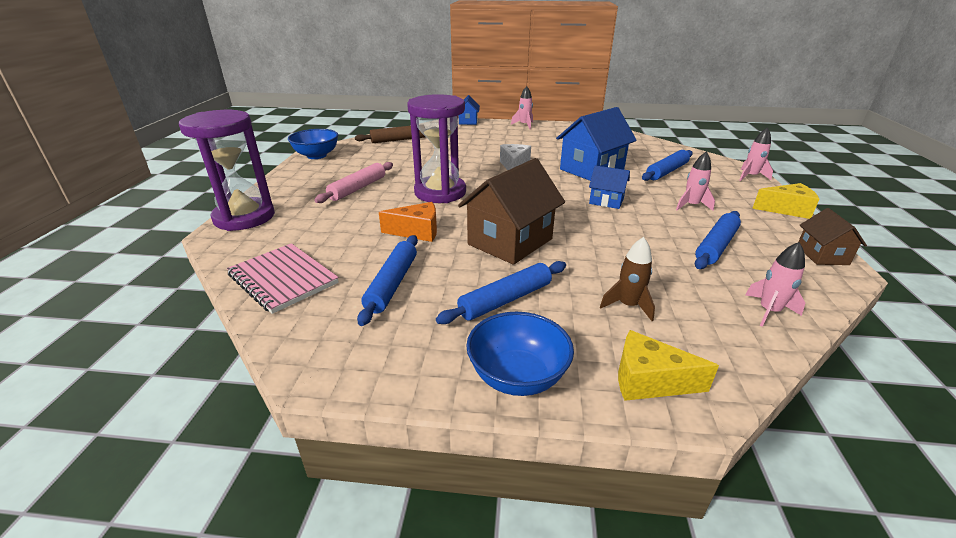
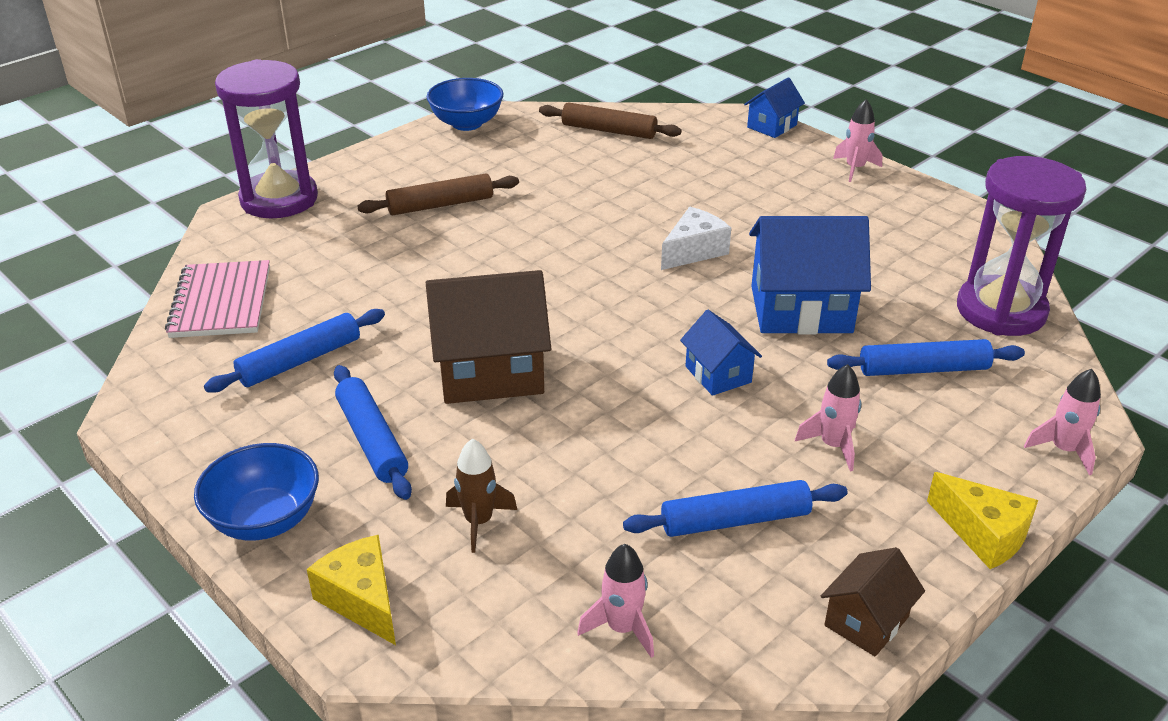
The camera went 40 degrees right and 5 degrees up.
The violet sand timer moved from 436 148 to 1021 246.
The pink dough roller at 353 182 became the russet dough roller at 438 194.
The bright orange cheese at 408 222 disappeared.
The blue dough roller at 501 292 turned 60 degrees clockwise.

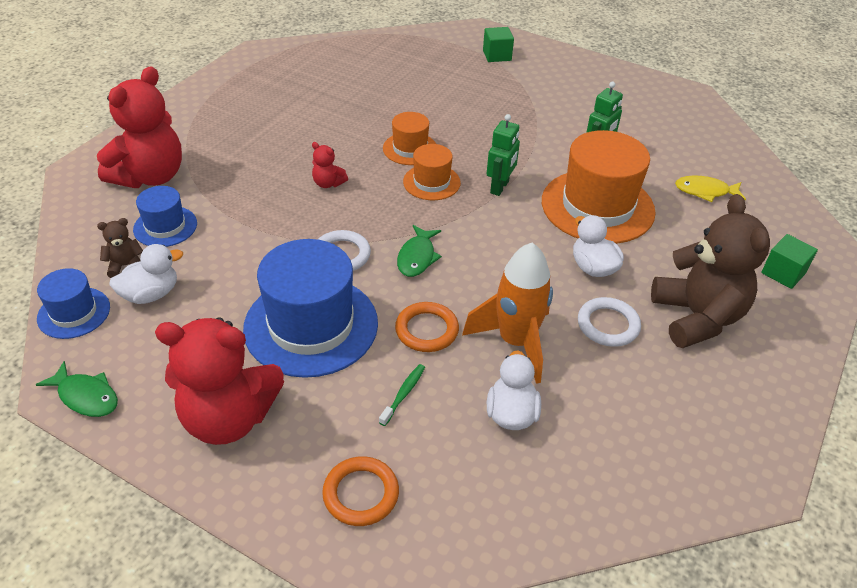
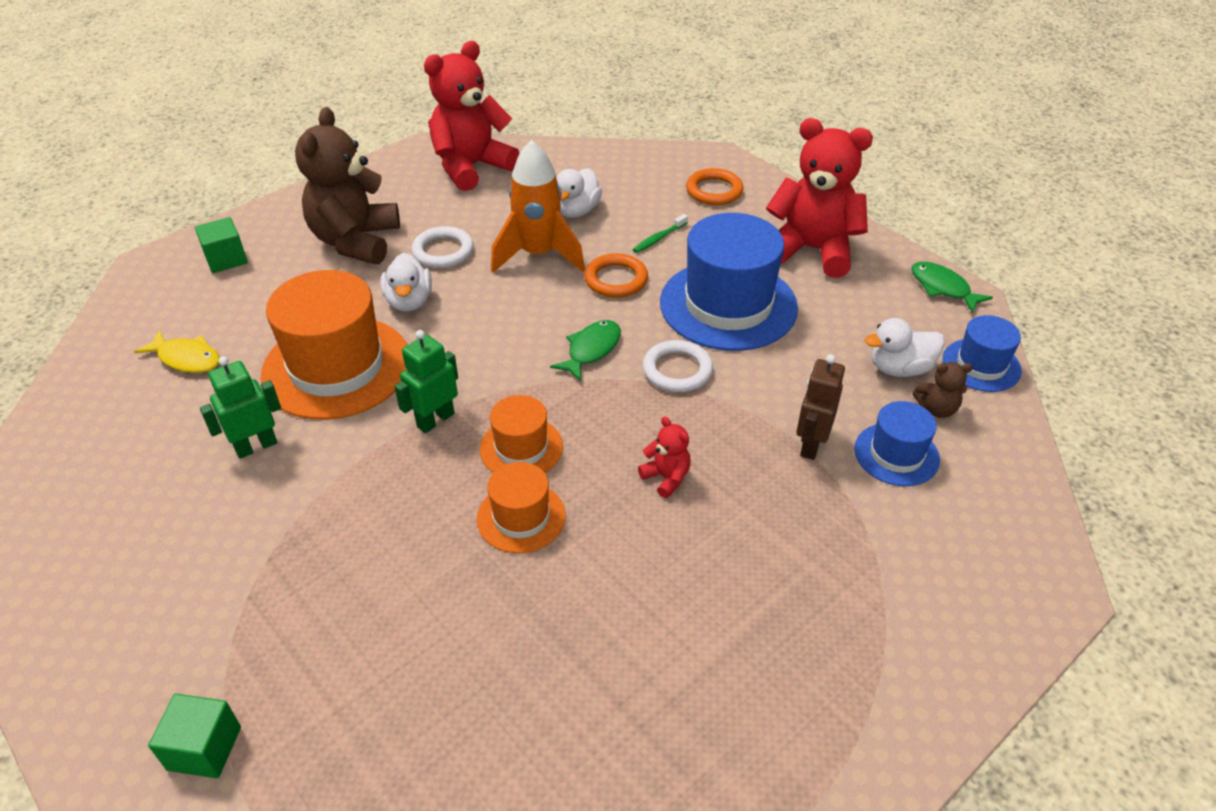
The camera went 160 degrees left and 0 degrees up.
The scarlet stuffed bear moved from 139 127 to 472 116.
The russet robot figure at 820 407 appeared.

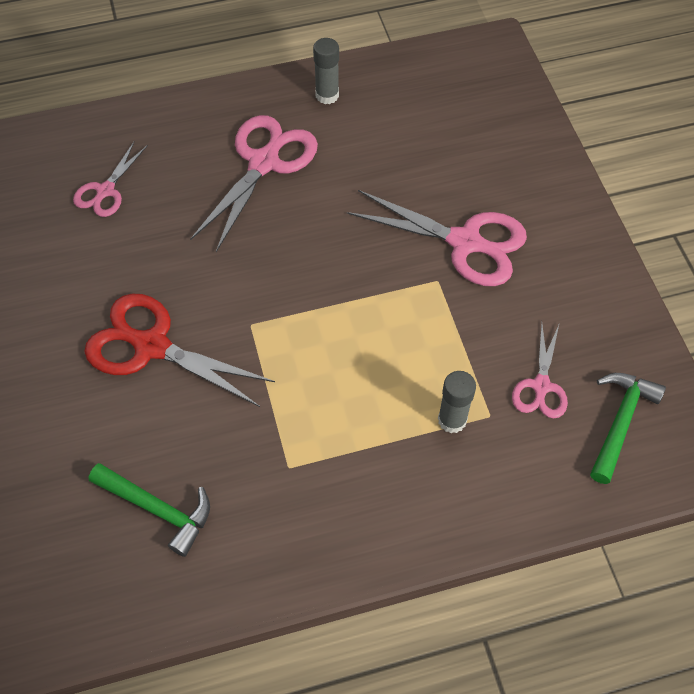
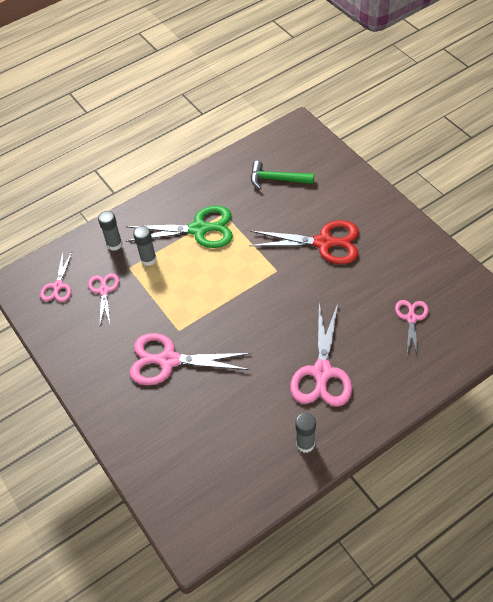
The camera went 165 degrees right and 5 degrees down.
The green hammer at 628 428 was replaced by the pink scissors at 56 277.
The green scissors at 179 227 appeared.
The grey stick of glue at 110 231 appeared.

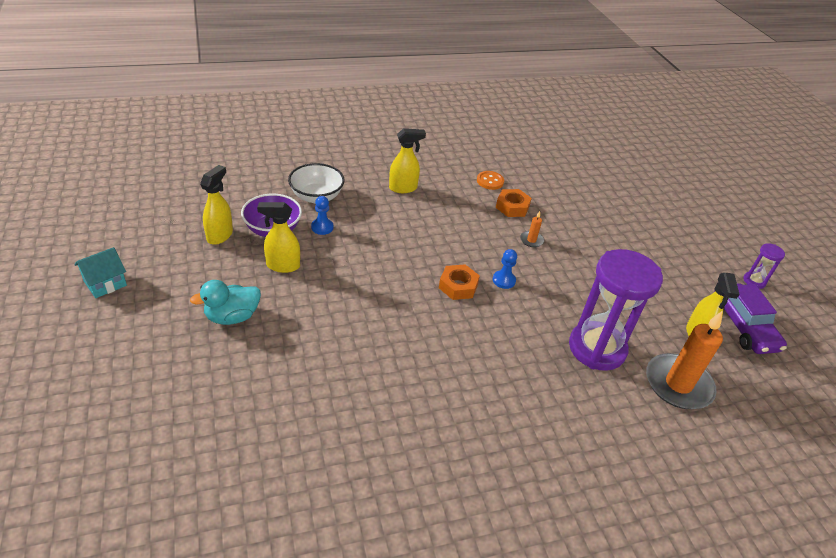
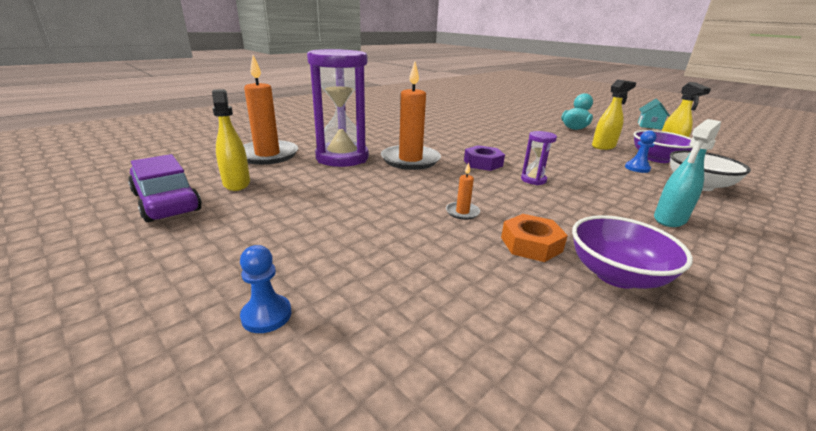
The camera went 155 degrees right and 15 degrees down.
The bright yellow sprayer at 407 160 became the turquoise sprayer at 687 173.
The bright orange shirt button at 490 180 was replaced by the violet deep dish at 632 252.
The violet sand timer moved from 764 266 to 539 158.
The blue game pawn moved from 505 269 to 265 289.
The bright orange hexagon nut at 459 282 became the violet hexagon nut at 484 158.
The bright orange pillar candle at 411 115 appeared.

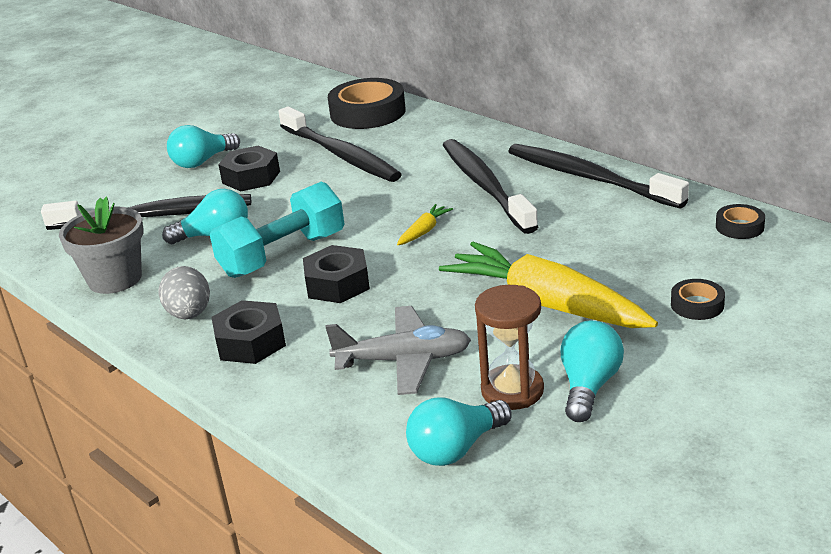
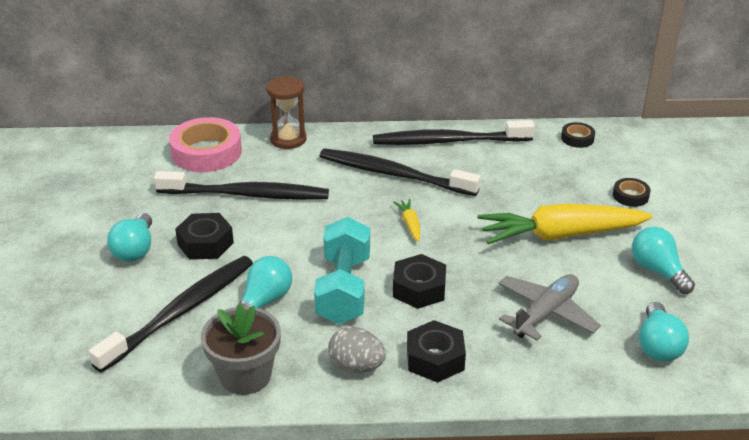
The camera went 50 degrees left and 5 degrees up.
The black sticky tape at 367 103 became the pink sticky tape at 205 144.
The russet sand timer moved from 509 347 to 286 112.

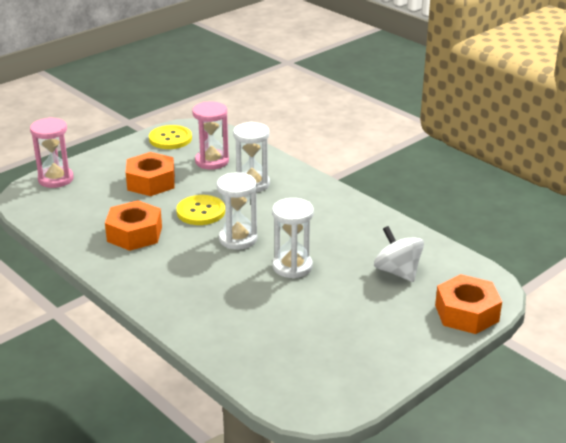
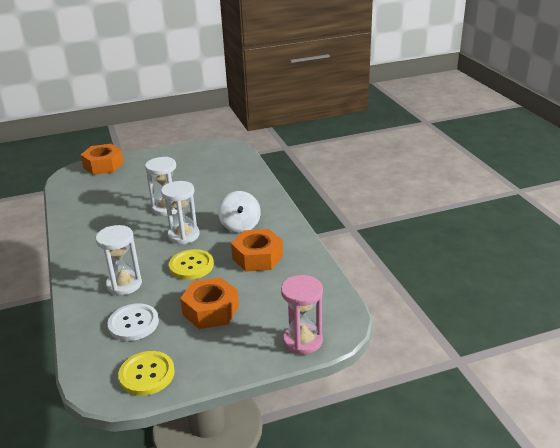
The camera went 155 degrees left and 0 degrees up.
The pink sand timer at 210 135 was replaced by the white shirt button at 133 322.
The white toy top moved from 399 254 to 239 212.

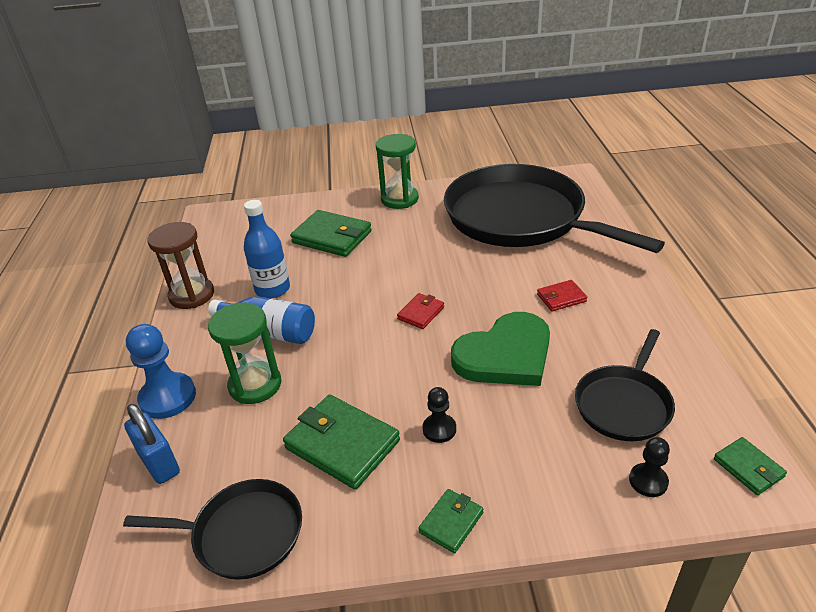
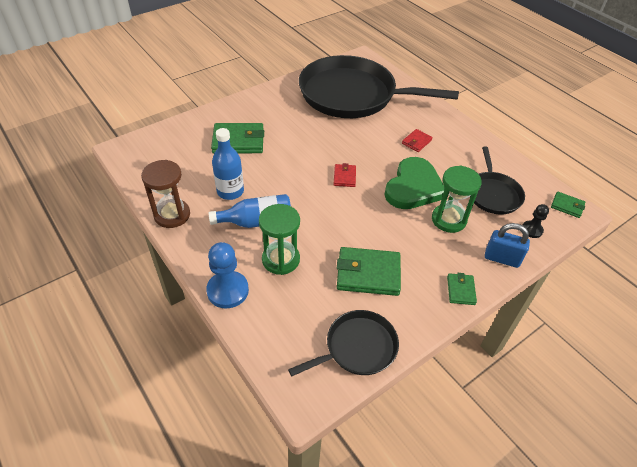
The camera went 35 degrees left and 10 degrees up.
The green sand timer moved from 397 171 to 457 199.
The black game pawn at 439 415 disappeared.
The blue small lock moved from 152 444 to 507 245.

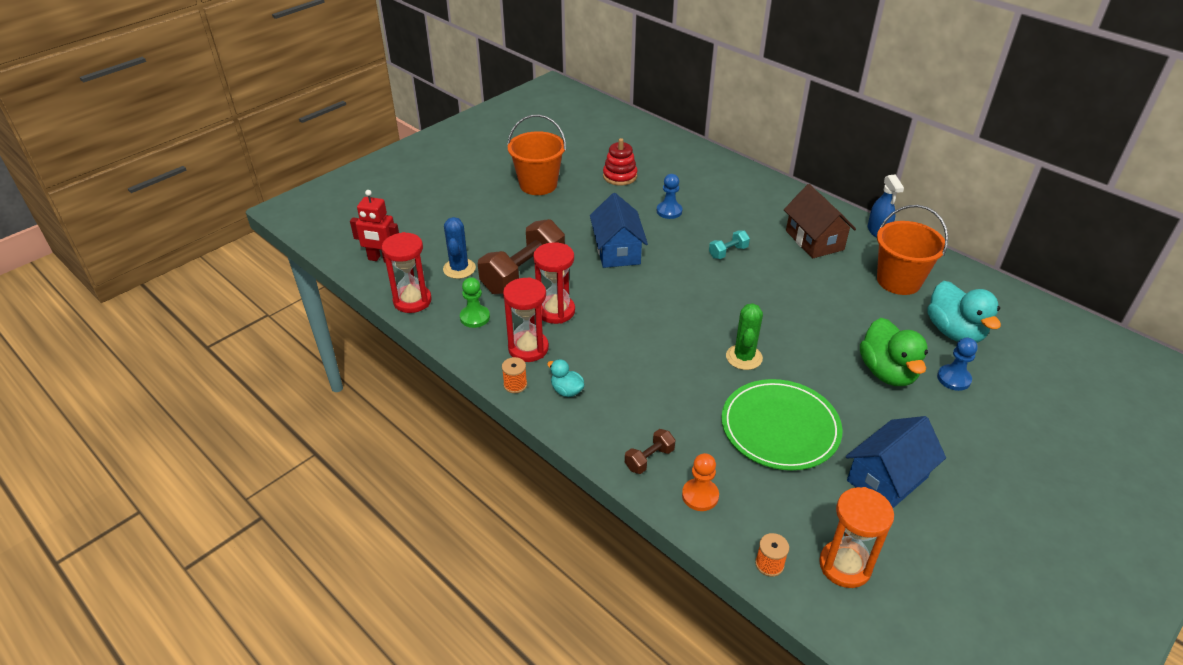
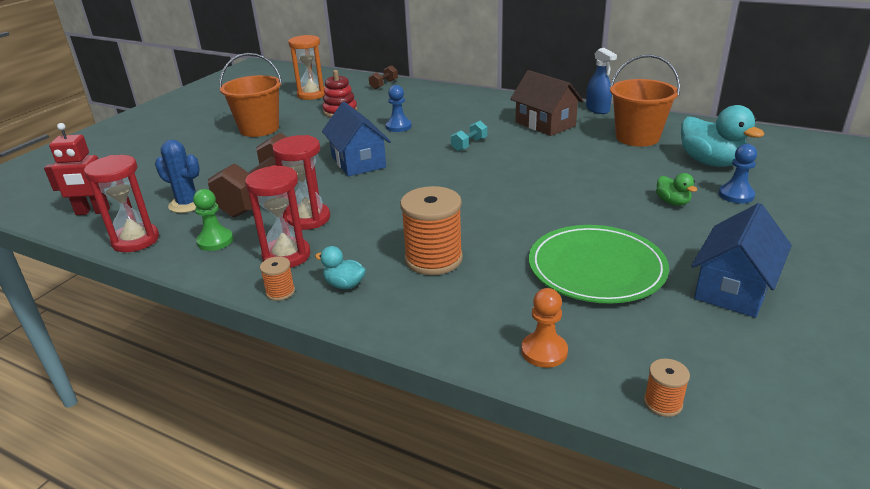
The camera went 15 degrees left and 10 degrees down.
The blue prickly plant at 459 248 turned 45 degrees counterclockwise.
The green prickly plant at 744 336 disappeared.
The green rubber duck at 894 352 changed to 0.51 times the size.
The russet hand weight moved from 650 451 to 383 77.
The bright orange sand timer moved from 856 537 to 306 67.
The bright orange spool at 431 230 appeared.

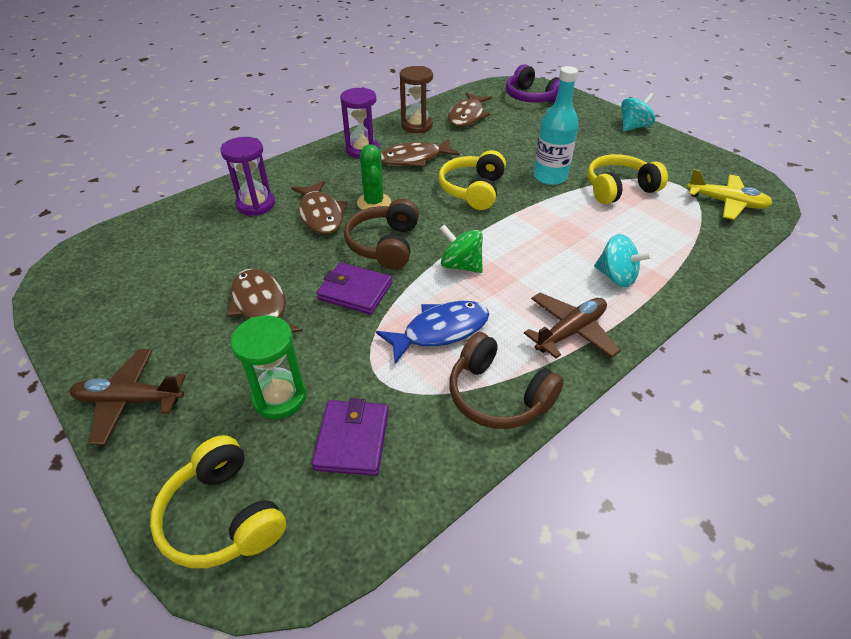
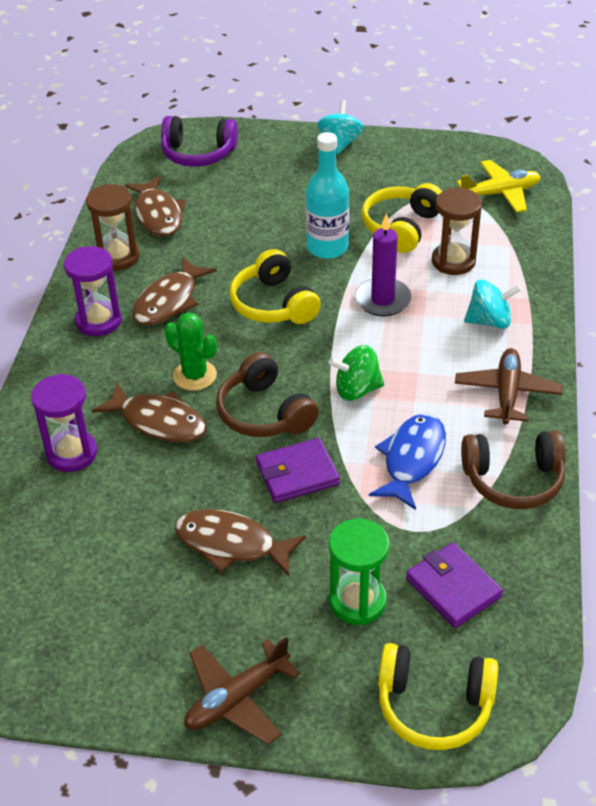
The camera went 40 degrees left and 0 degrees up.
The russet sand timer at 457 231 appeared.
The violet pillar candle at 383 264 appeared.

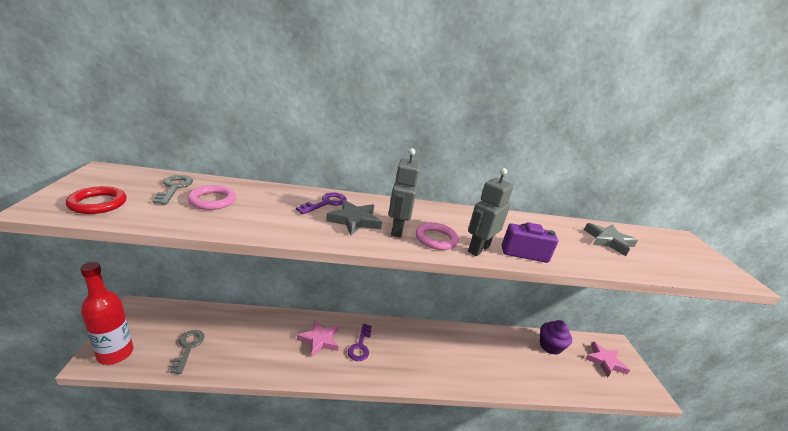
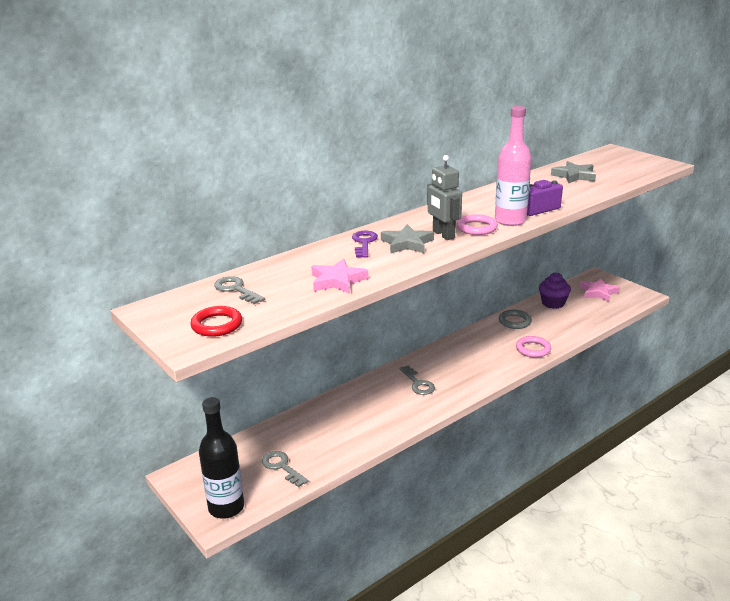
The camera went 30 degrees left and 0 degrees up.
The grey robot figure at 491 212 was replaced by the pink bottle at 513 166.
The pink hoop moved from 211 197 to 533 347.
The scarlet bottle at 106 313 became the black bottle at 221 458.
The pink five-pointed star moved from 318 338 to 339 276.
The violet latchkey at 359 342 became the grey latchkey at 417 380.
The grey hoop at 515 319 appeared.

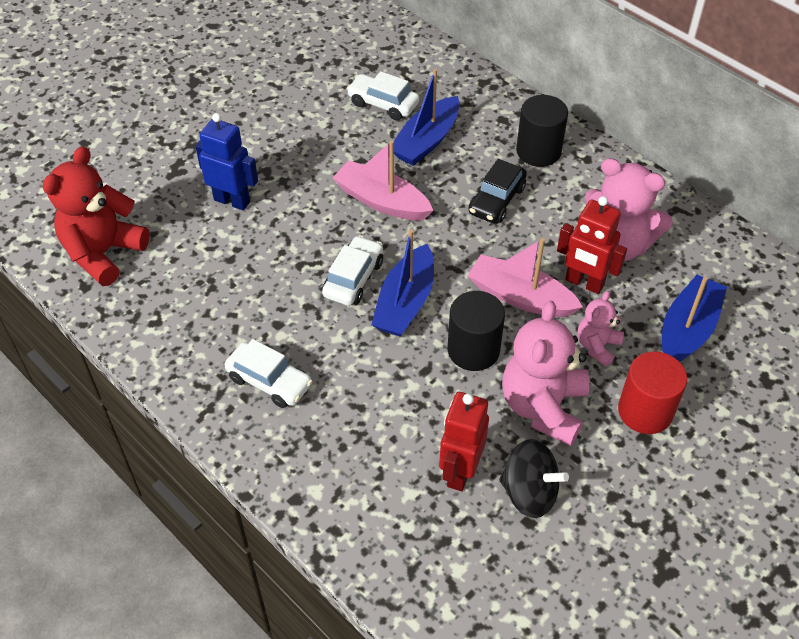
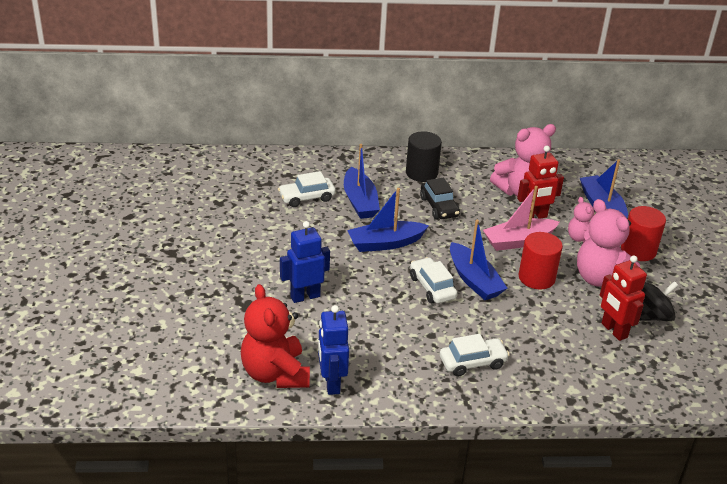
The camera went 50 degrees left and 15 degrees down.
The pink toy boat at 383 180 became the blue toy boat at 388 220.
The black cylinder at 476 331 became the scarlet cylinder at 541 261.
The blue robot figure at 333 350 appeared.

